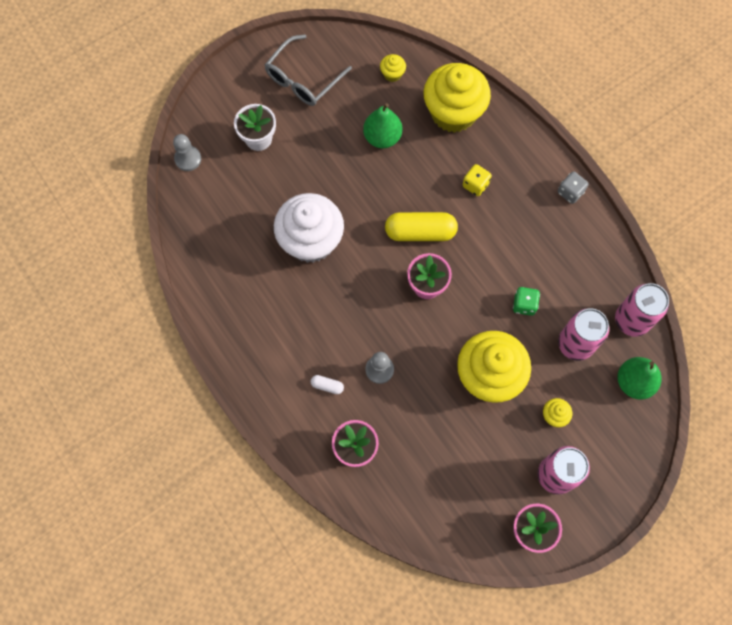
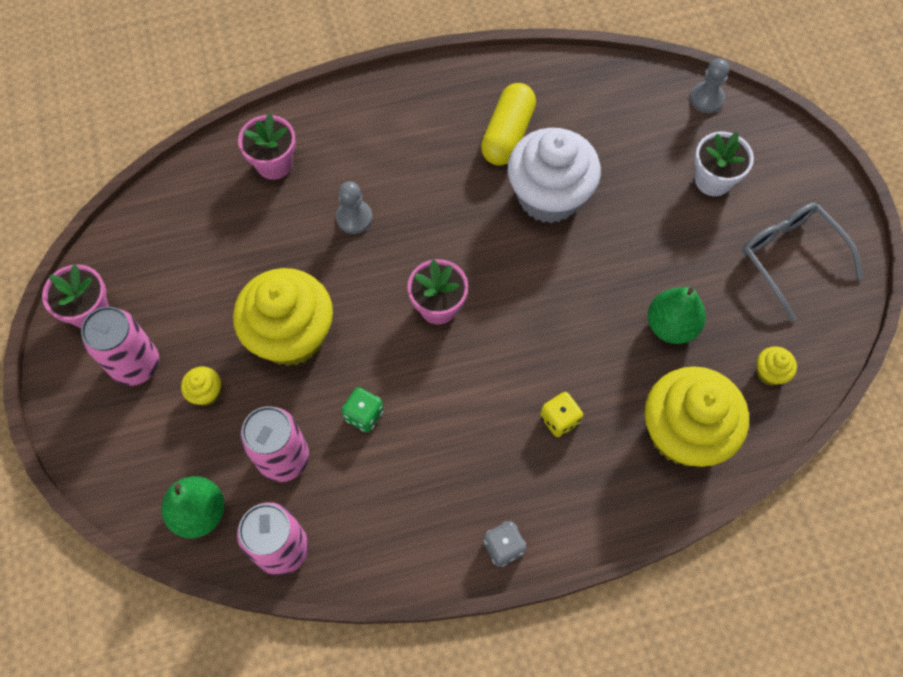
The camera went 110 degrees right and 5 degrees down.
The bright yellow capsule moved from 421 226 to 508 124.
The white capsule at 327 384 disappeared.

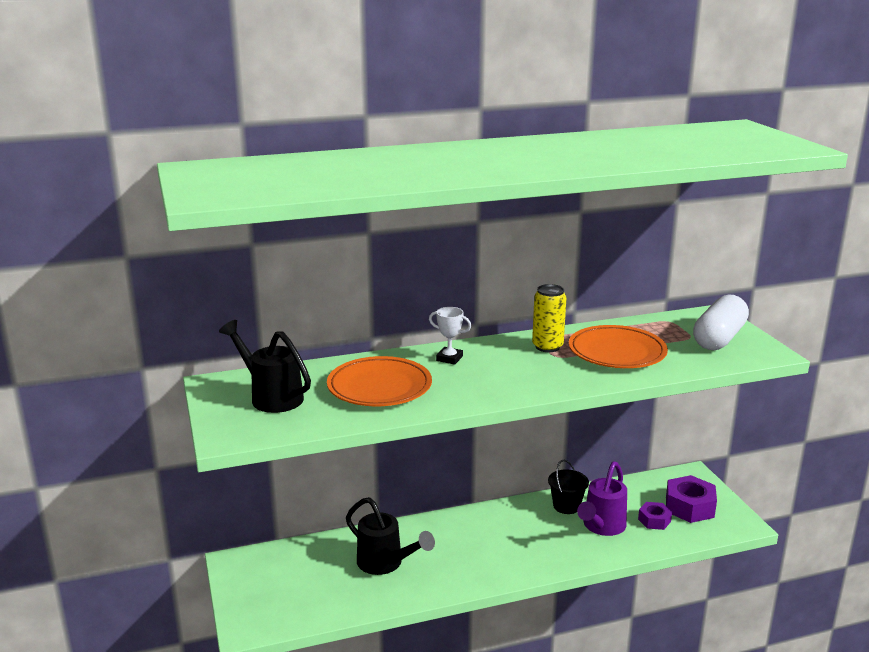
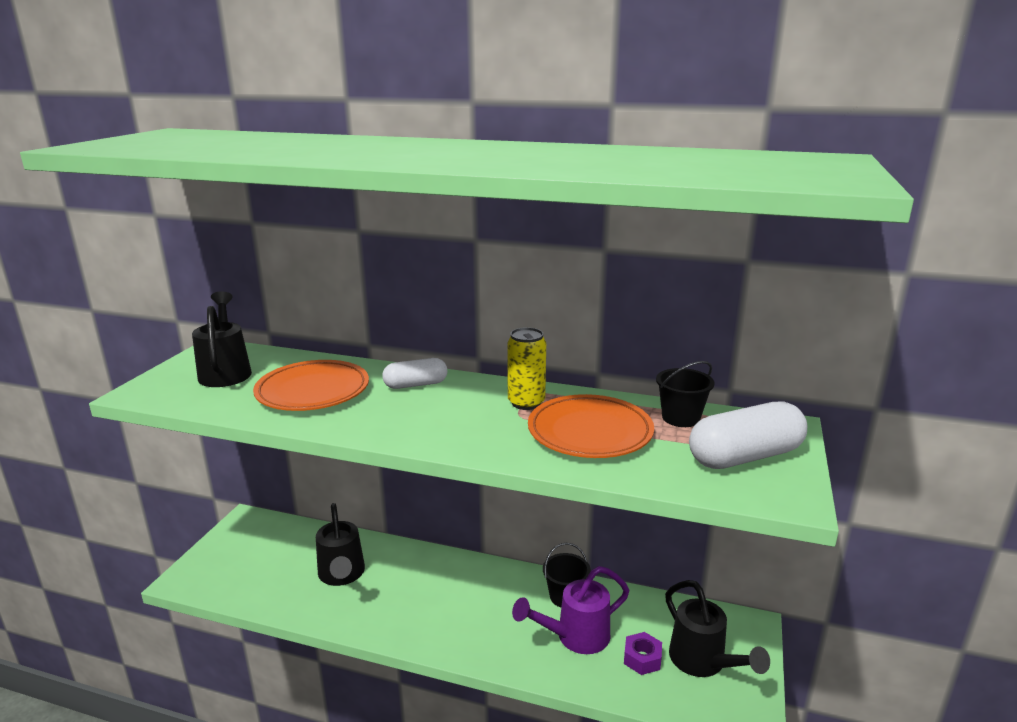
The camera went 35 degrees right and 0 degrees up.
The white award cup at 450 336 was replaced by the white capsule at 415 373.
The violet hexagon nut at 691 499 was replaced by the black watering pot at 717 628.
The black bucket at 685 394 appeared.

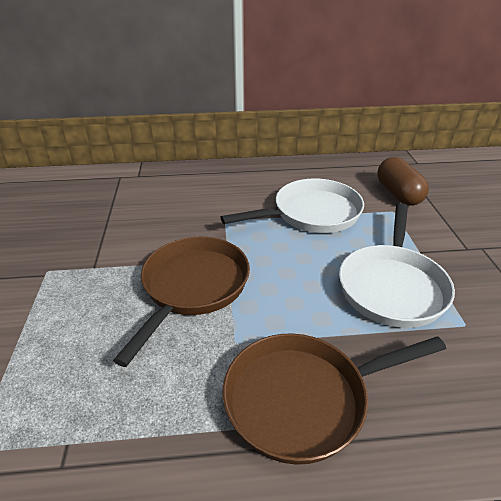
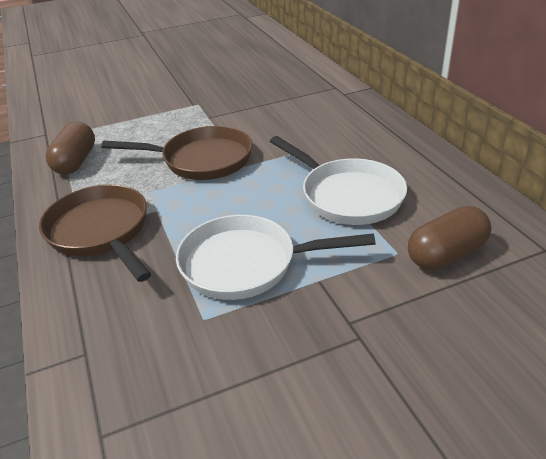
The camera went 75 degrees right and 0 degrees up.
The russet capsule at 70 148 appeared.

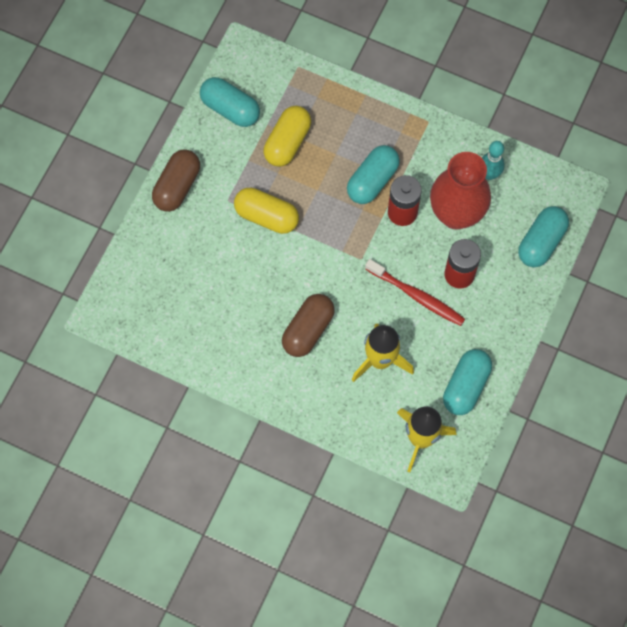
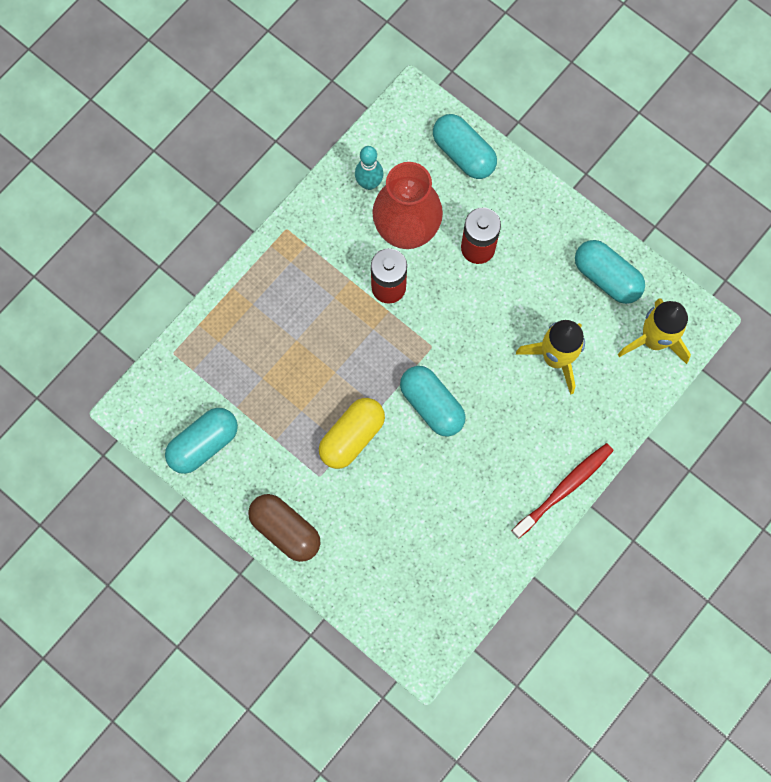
The camera went 75 degrees left and 5 degrees up.
The bright yellow capsule at 287 136 disappeared.
The turquoise capsule moved from 373 174 to 433 401.
The scarlet tooth brush moved from 415 292 to 563 491.
The russet capsule at 308 325 disappeared.

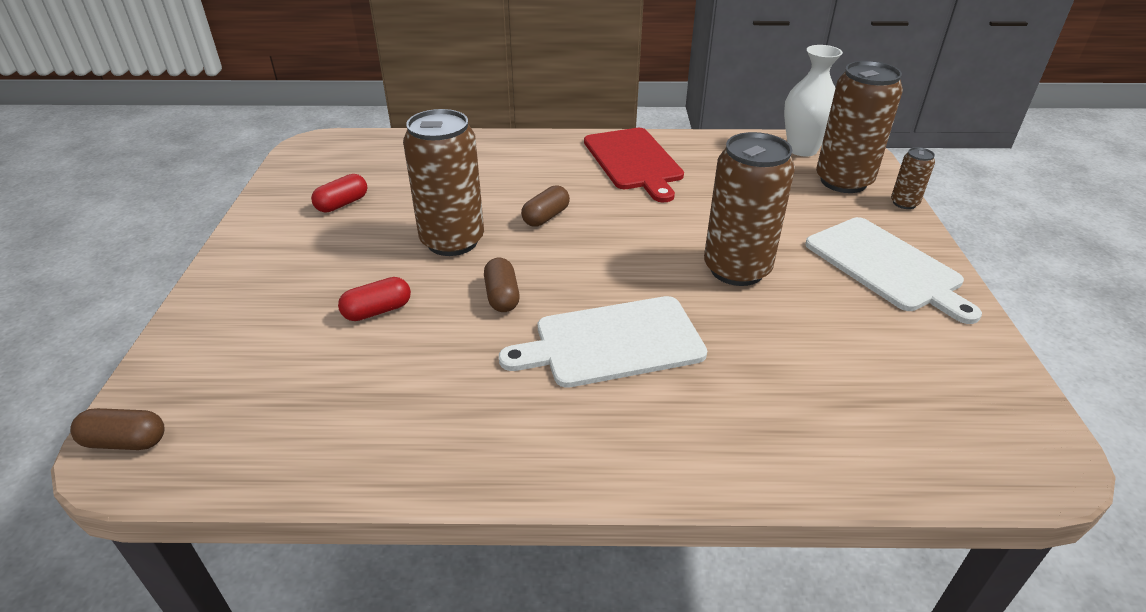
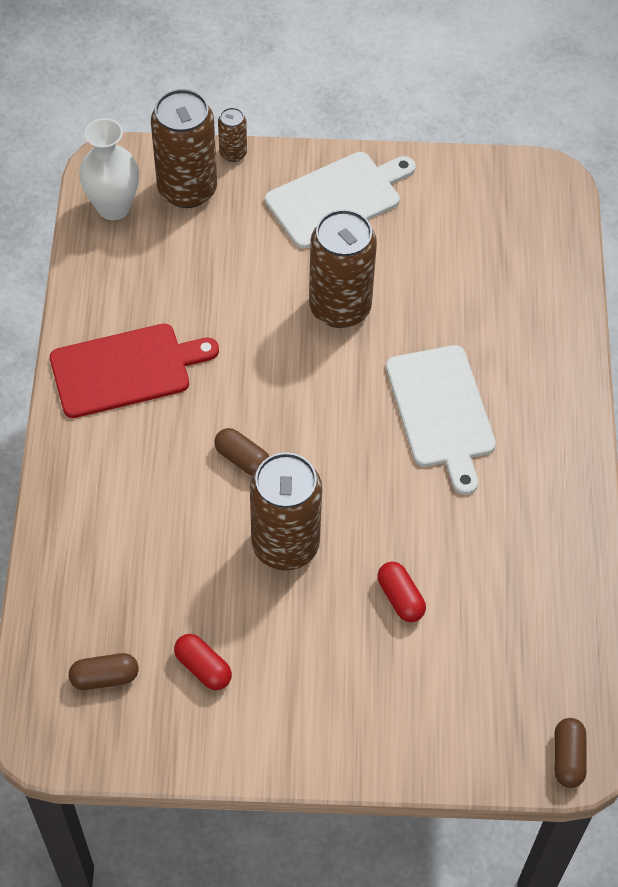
The camera went 90 degrees left and 20 degrees up.
The russet capsule moved from 502 285 to 104 671.

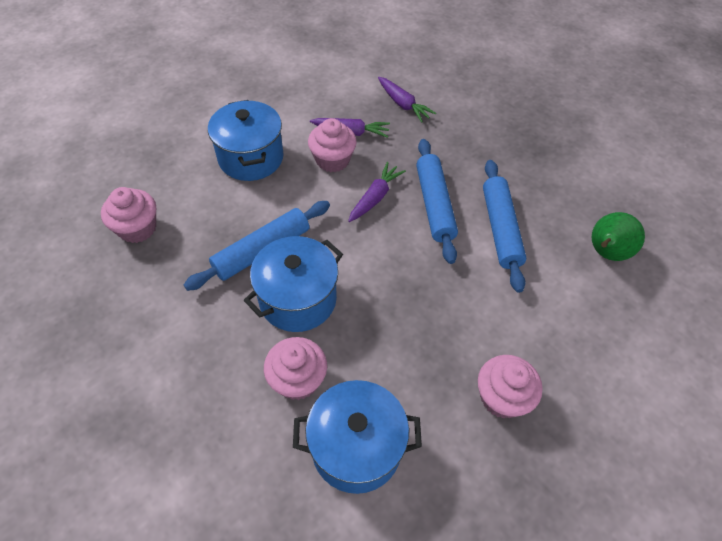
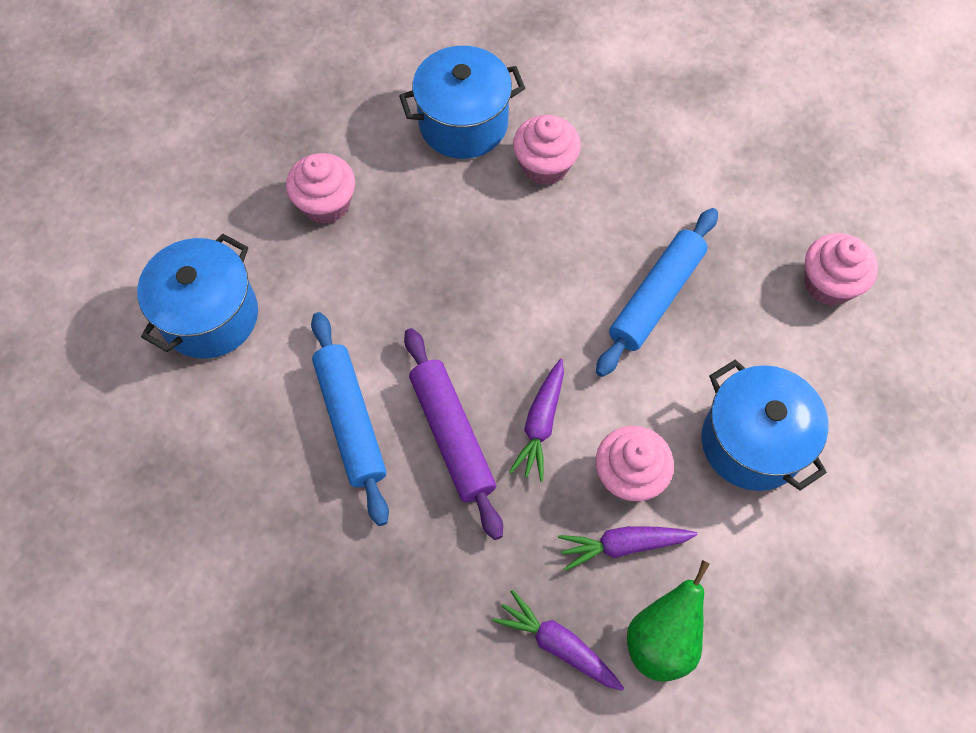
The camera went 165 degrees right and 10 degrees up.
The blue dough roller at 437 201 became the violet dough roller at 453 434.
The green pear moved from 618 236 to 668 620.
The blue stockpot moved from 293 284 to 197 296.

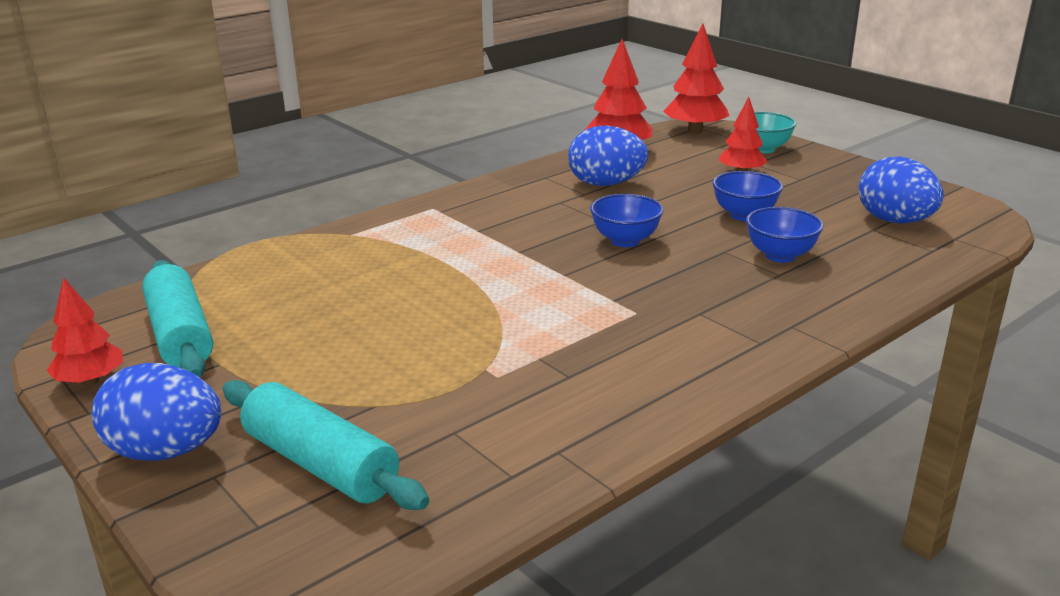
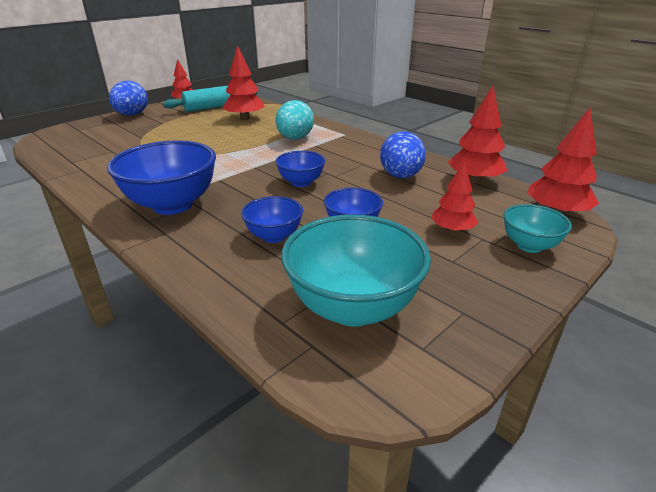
The camera went 85 degrees right and 5 degrees up.
The blue toy egg at 901 190 was replaced by the turquoise deep dish at 356 270.
The turquoise dough roller at 326 445 disappeared.
The scarlet tree at 243 82 appeared.
The turquoise toy egg at 294 120 appeared.
The blue deep dish at 161 177 appeared.

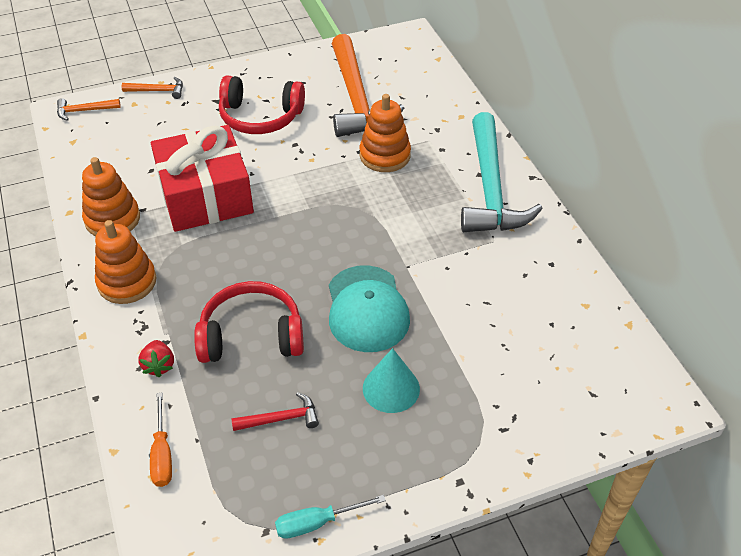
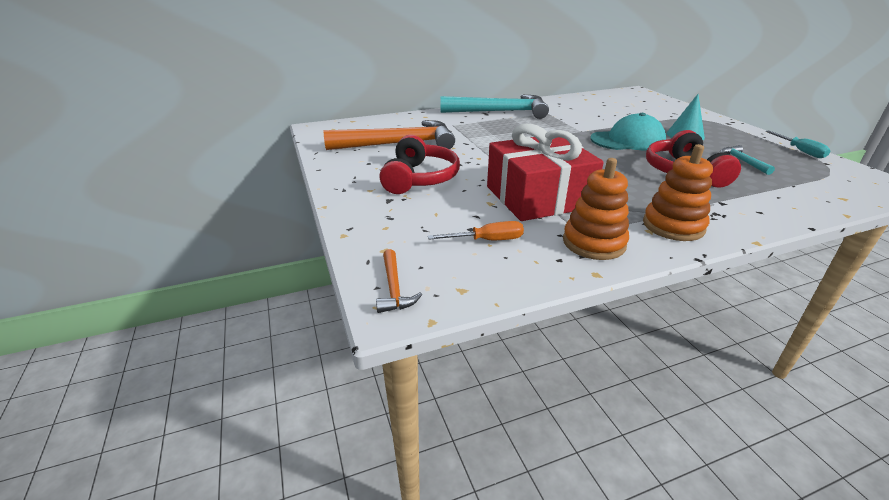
The camera went 90 degrees left and 15 degrees down.
The bright orange hammer at 152 88 disappeared.
The bright orange stacking rings at 385 133 disappeared.
The scarlet berry at 156 359 disappeared.
The bright orange hand screwdriver moved from 161 439 to 476 230.
The scarlet hammer at 275 411 became the turquoise hammer at 747 160.

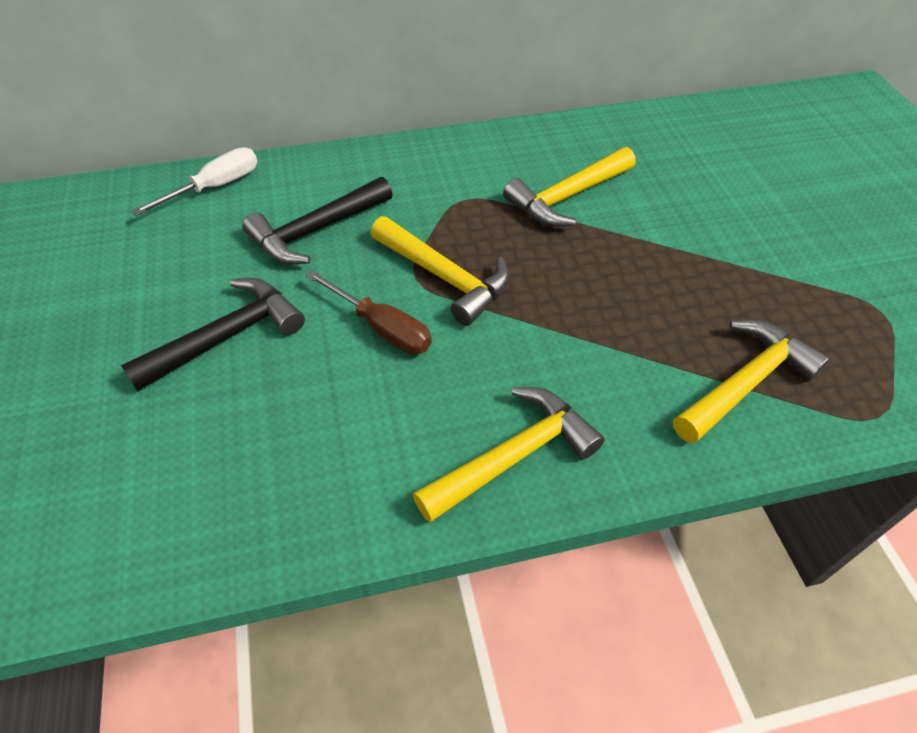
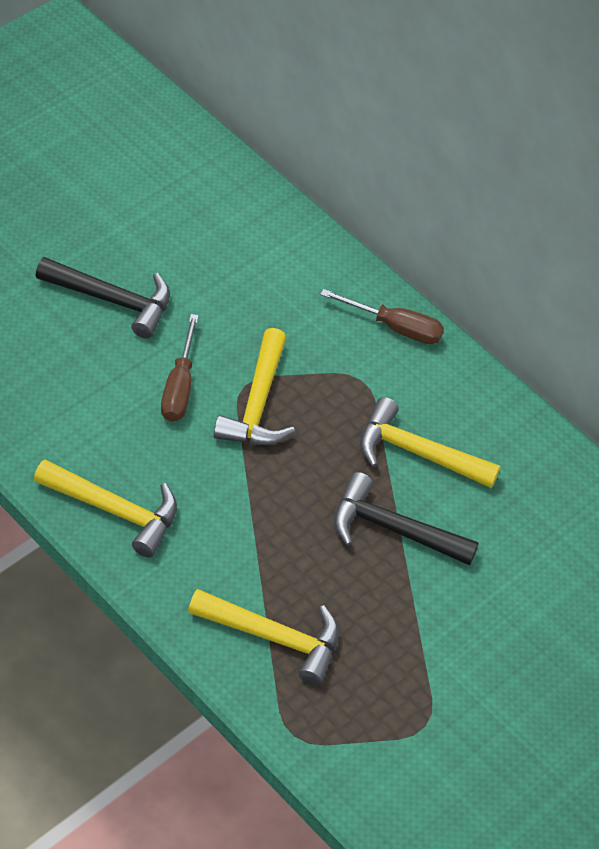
The camera went 55 degrees right and 0 degrees up.
The white hand screwdriver at 194 181 disappeared.
The black hammer moved from 317 220 to 406 519.
The russet hand screwdriver at 382 316 appeared.

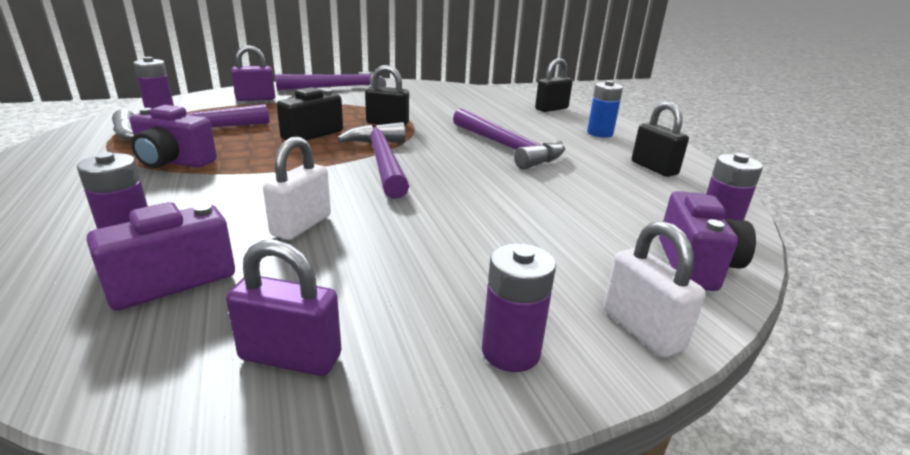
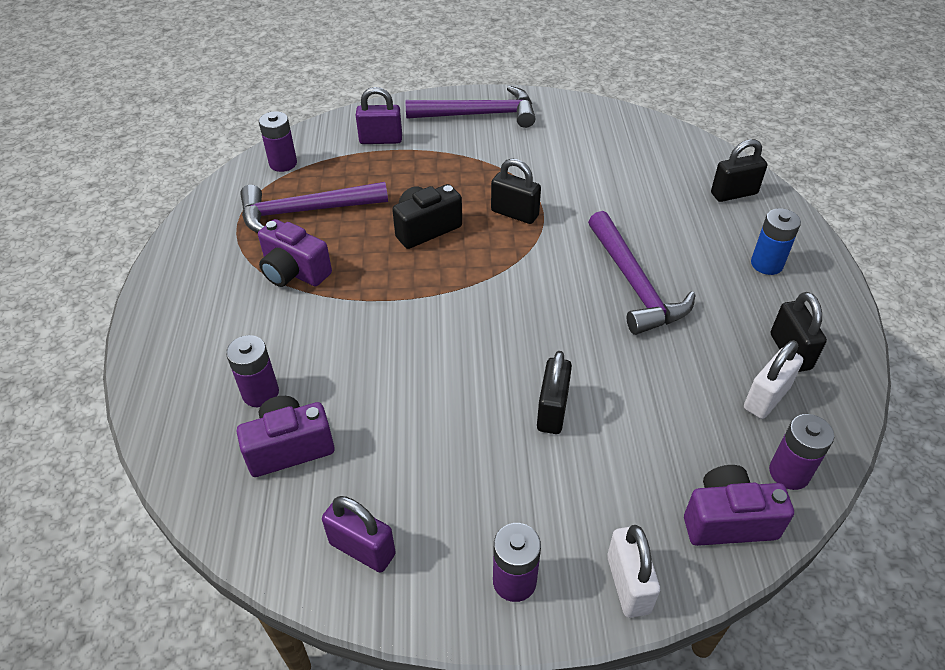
The camera went 20 degrees right and 20 degrees up.
The violet hammer at 373 160 disappeared.
The white small lock moved from 297 188 to 773 379.
The violet camera at 707 241 turned 120 degrees counterclockwise.
The black small lock at 554 392 appeared.

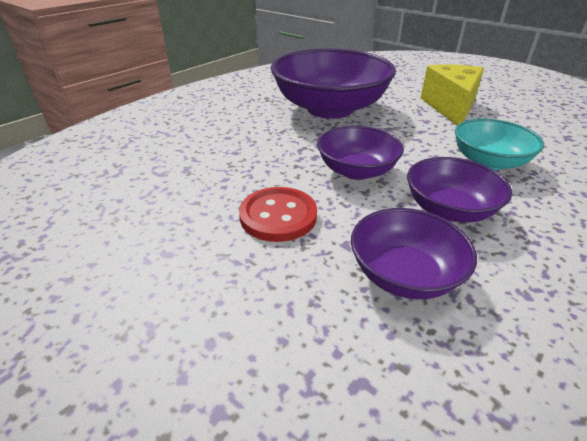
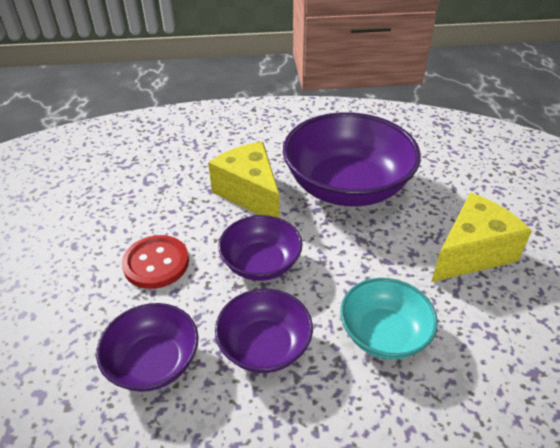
The camera went 45 degrees right and 5 degrees up.
The bright yellow cheese at 244 180 appeared.

